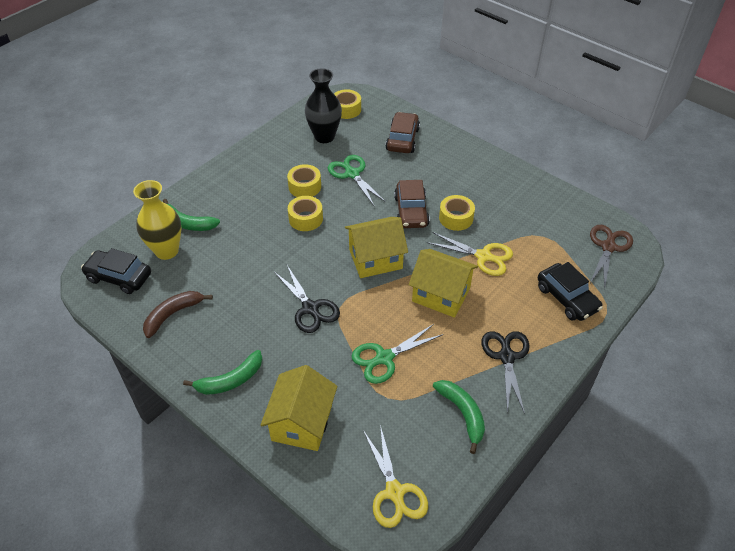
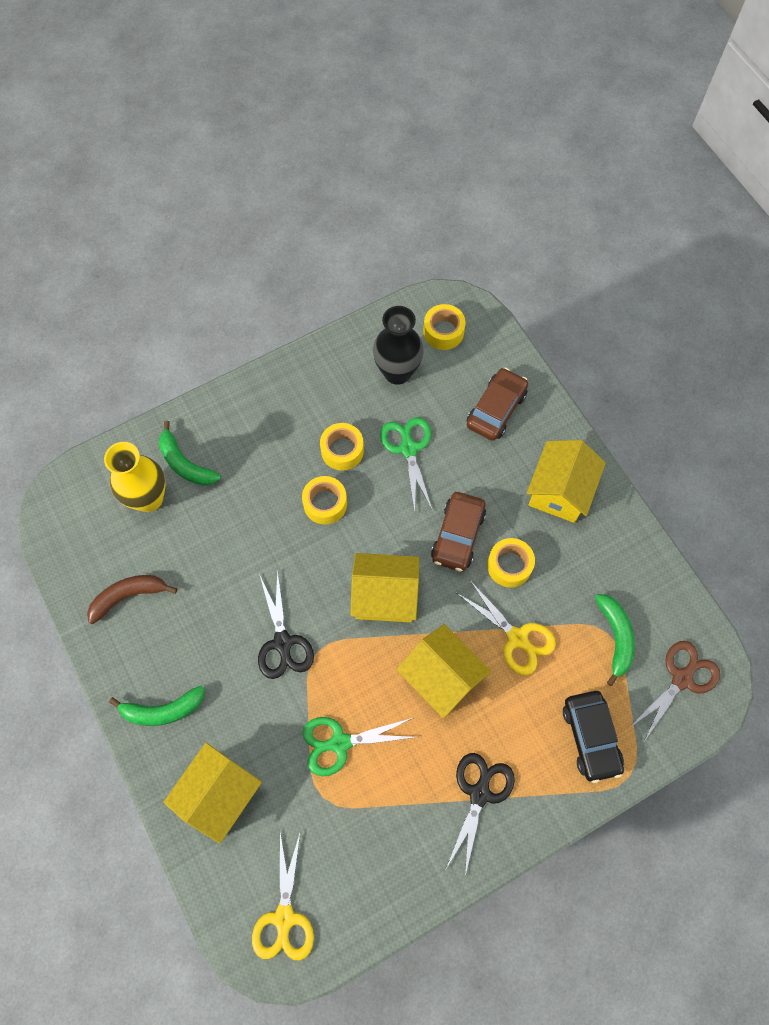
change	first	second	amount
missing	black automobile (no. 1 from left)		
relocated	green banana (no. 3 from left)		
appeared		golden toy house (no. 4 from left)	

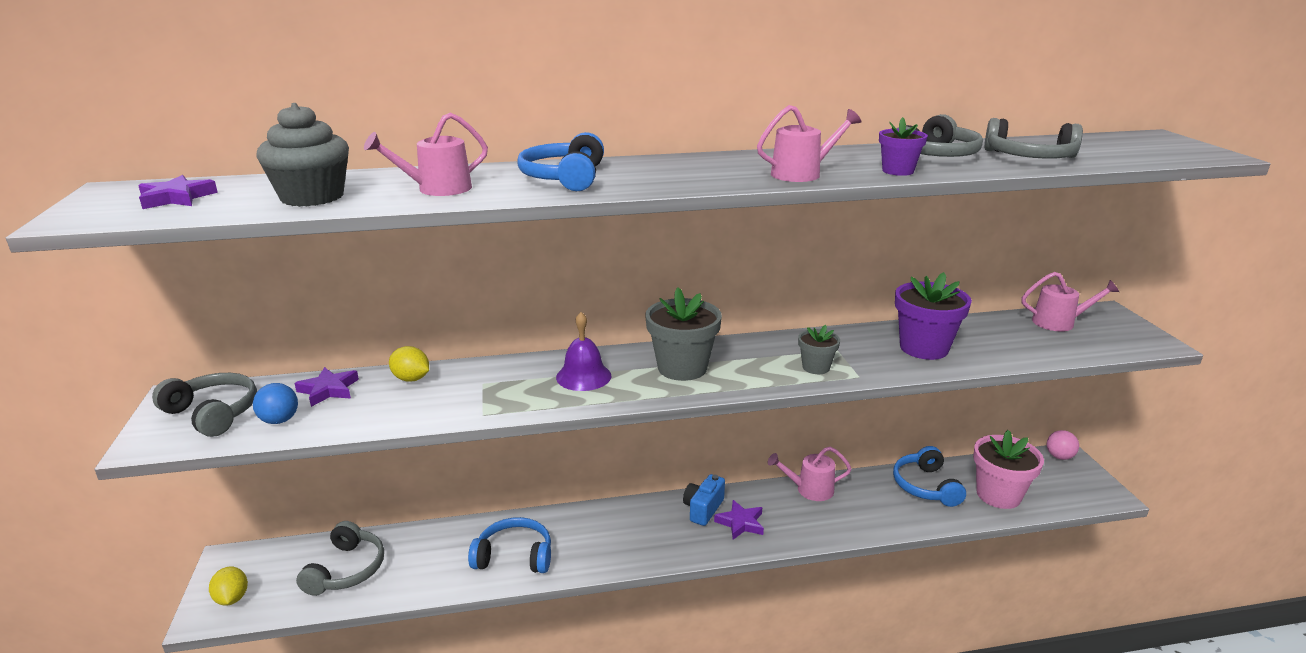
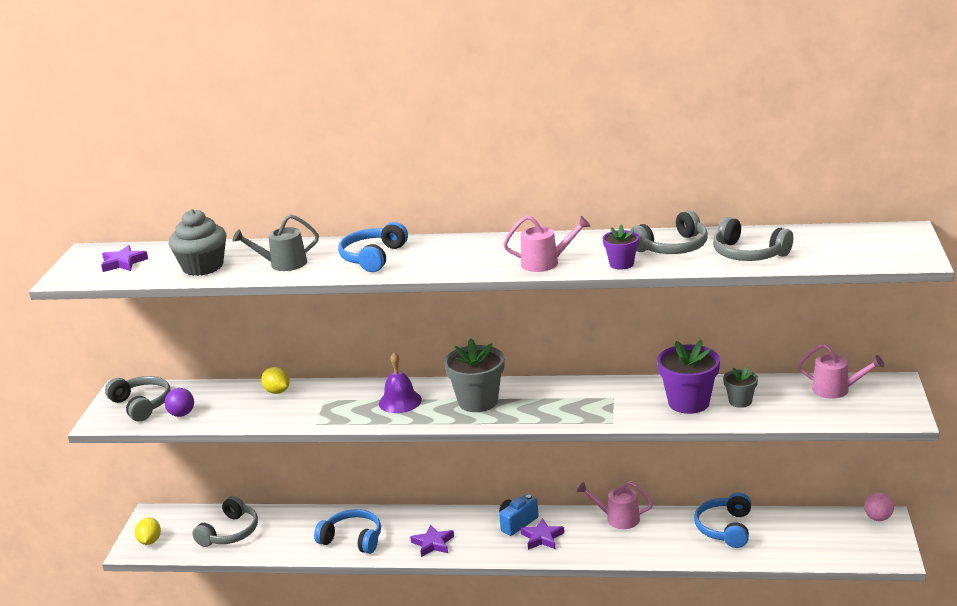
change	first	second	amount
colour	rosy watering pot (no. 1 from left)	ash-grey watering pot	
relocated	ash-grey plant pot (no. 2 from left)		
relocated	purple star shape (no. 2 from left)		
colour	cobalt play ball	purple play ball	
missing	rosy plant pot		

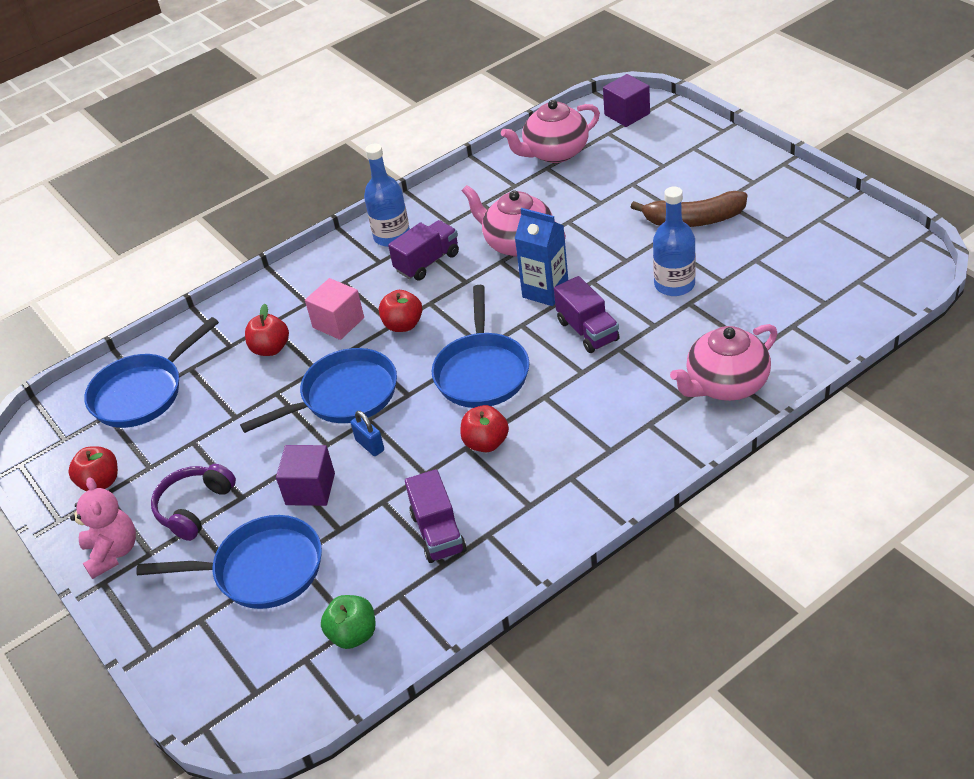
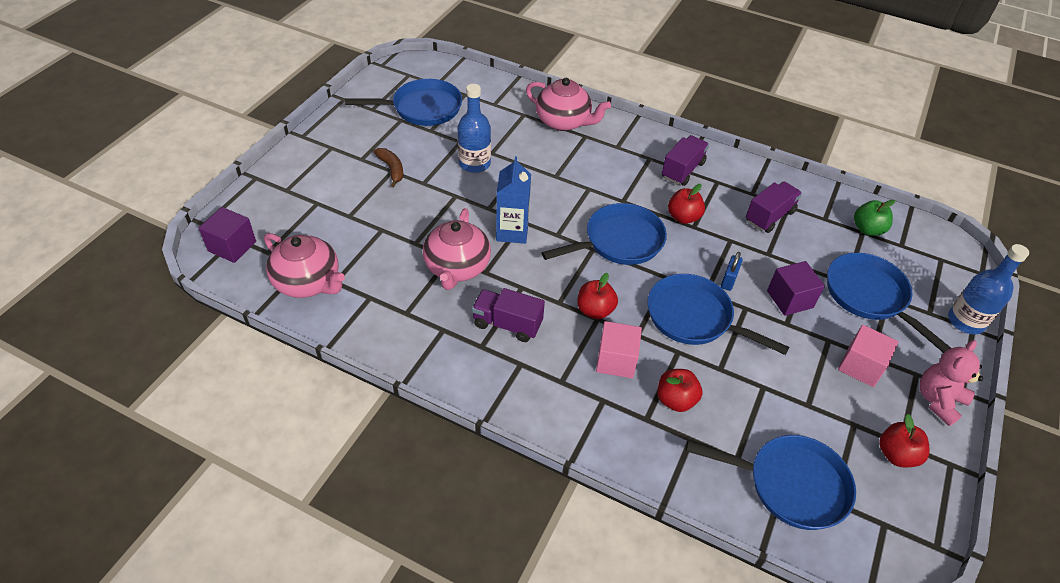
change	first	second	amount
relocated	cobalt bottle (no. 1 from left in the first image)	cobalt bottle (no. 2 from left)	
size	russet banana		x0.60
relocated	purple truck (no. 3 from left in the first image)	purple truck (no. 2 from left)	
exchanged	purple over-ear headphones	rosy block (no. 2 from left)	
appeared		cobalt frying pan (no. 1 from left)	

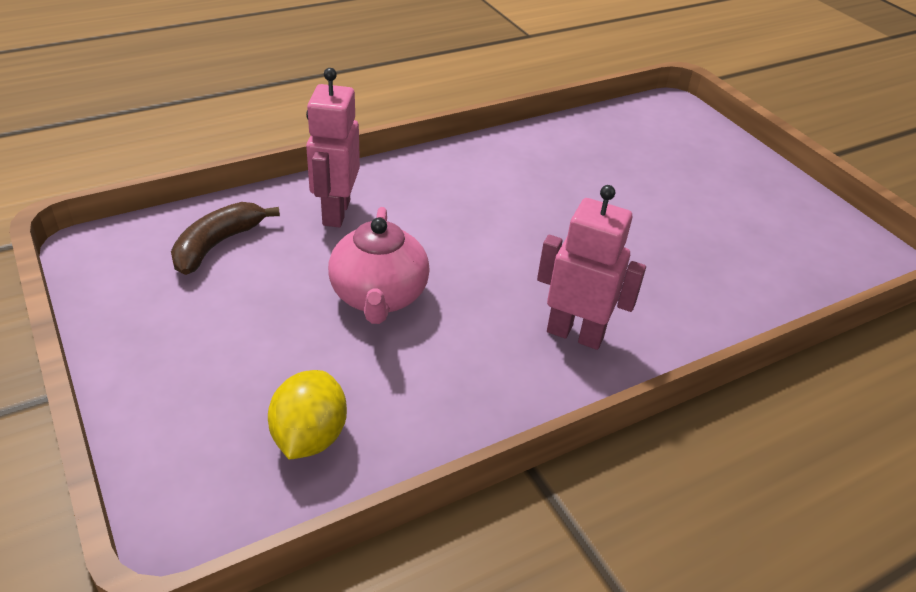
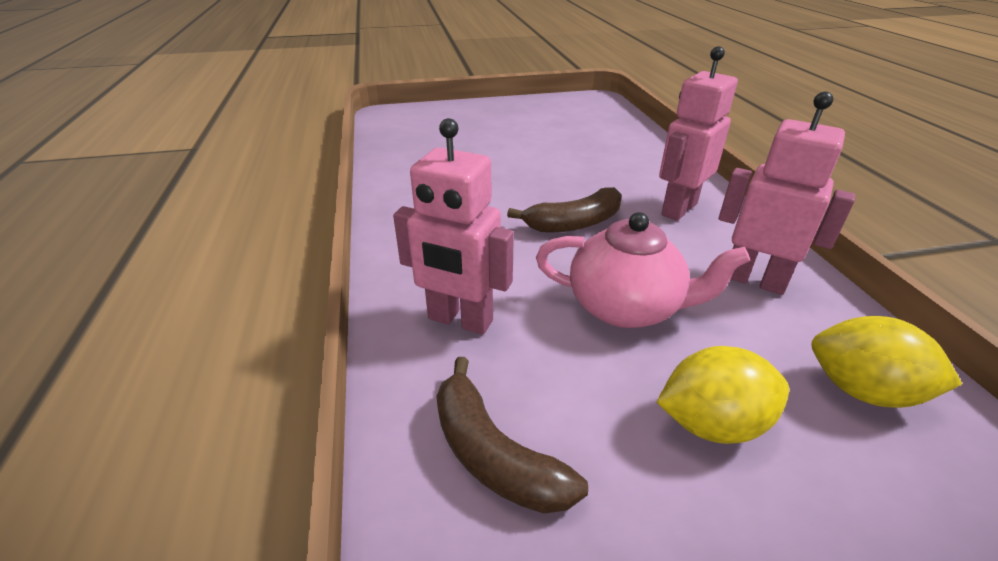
change	first	second	amount
appeared		rosy robot (no. 3 from left)	
appeared		russet banana (no. 2 from left)	
appeared		golden citrus fruit (no. 1 from left)	

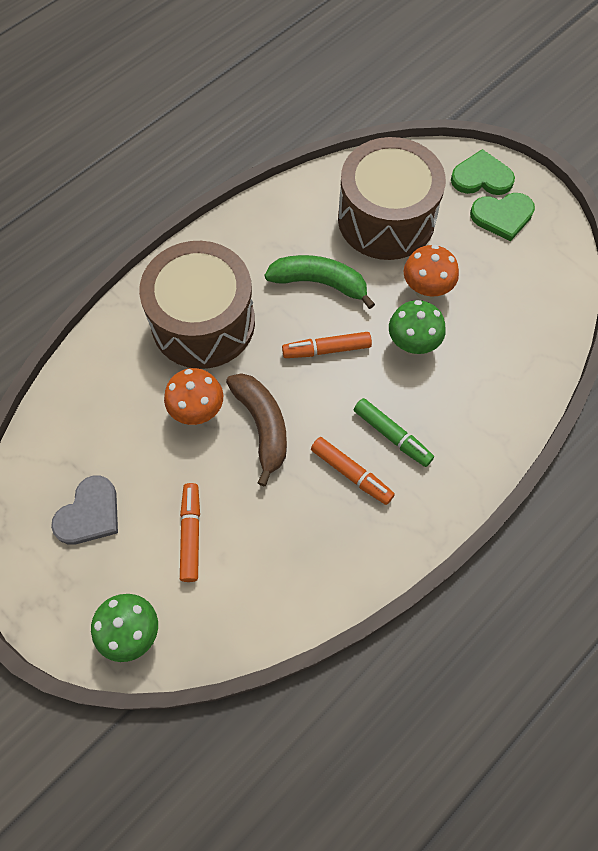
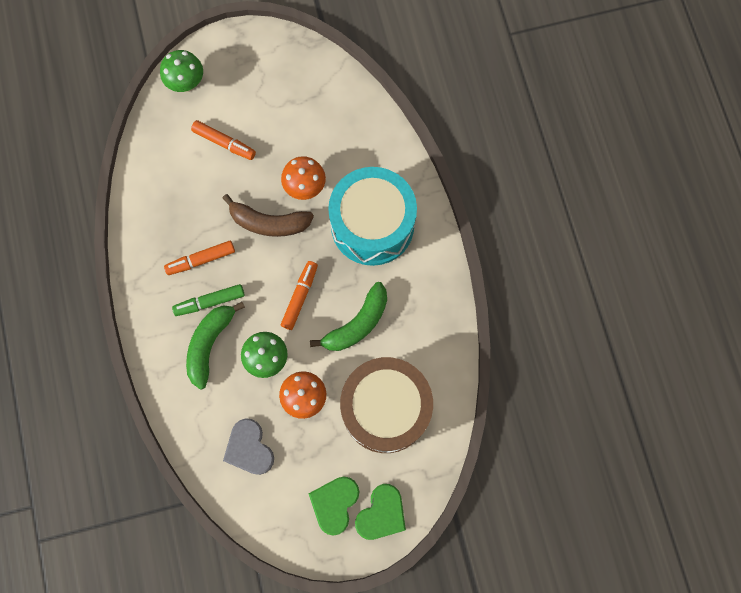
change	first	second	amount
colour	russet snare drum (no. 1 from left)	teal snare drum	
relocated	ash-grey heart		
appeared		green banana (no. 1 from left)	

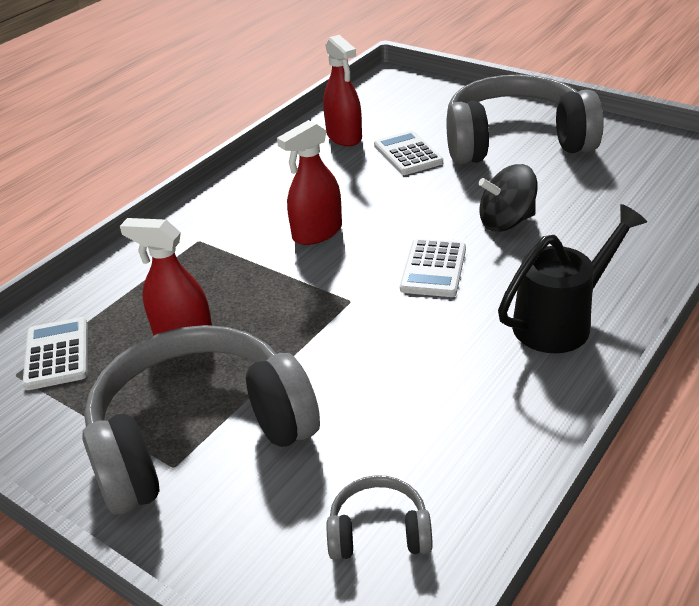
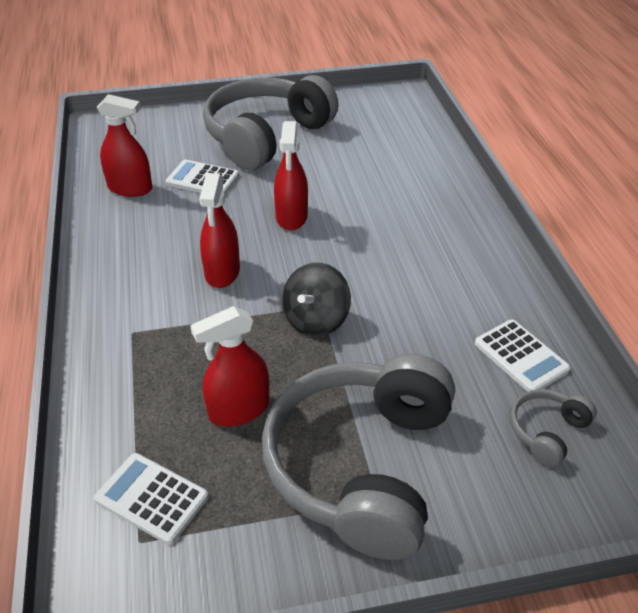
change	first	second	amount
relocated	black toy top		
missing	black watering pot		
relocated	pure white calculator (no. 3 from left)		
appeared		red spray bottle (no. 4 from left)	

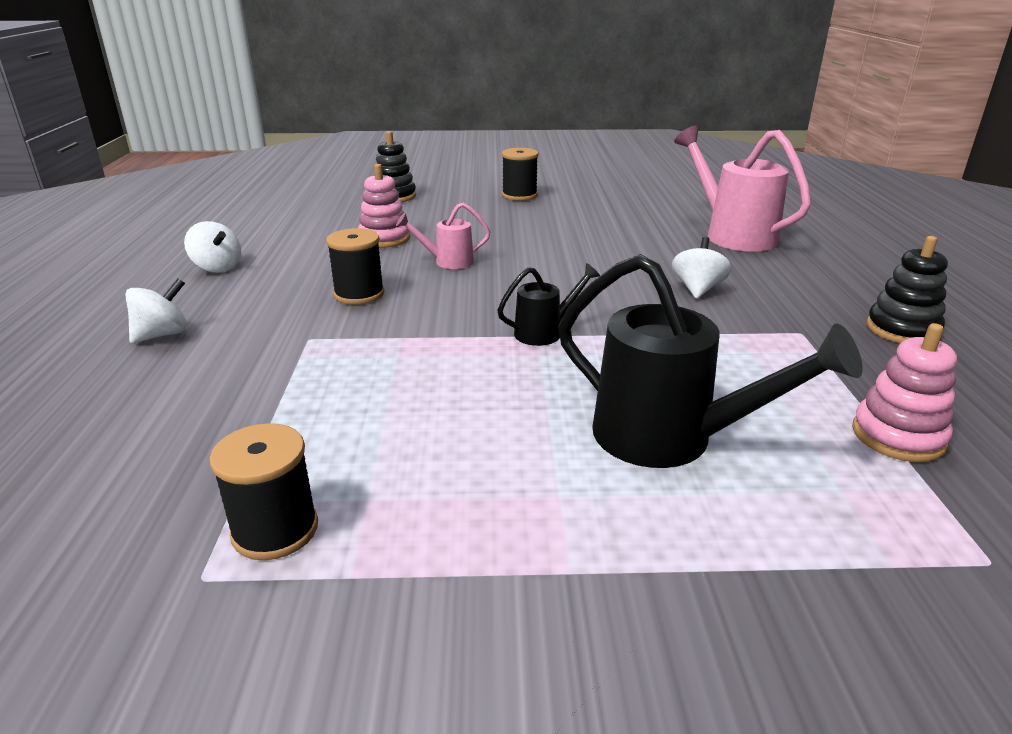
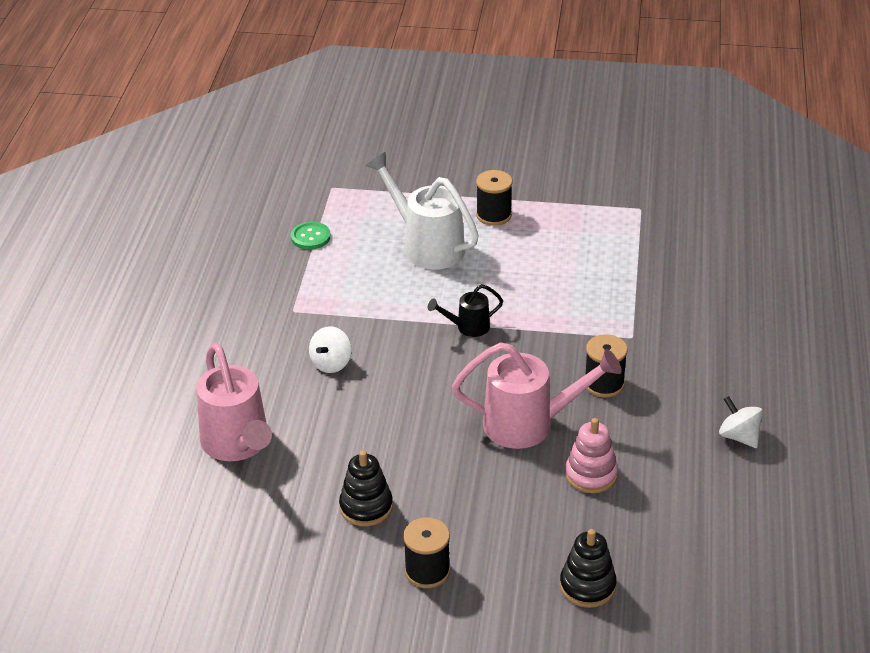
change	first	second	amount
size	rosy watering pot (no. 1 from left in the first image)	rosy watering pot (no. 2 from left)	x1.96
relocated	black stacking toy (no. 2 from left in the first image)	black stacking toy (no. 1 from left)	
colour	black watering pot (no. 2 from left)	pure white watering pot	
missing	pure white toy top (no. 1 from left)		
exchanged	rosy stacking toy (no. 2 from left)	green shirt button	
relocated	black reel of thread (no. 1 from left in the first image)	black reel of thread (no. 2 from left)	

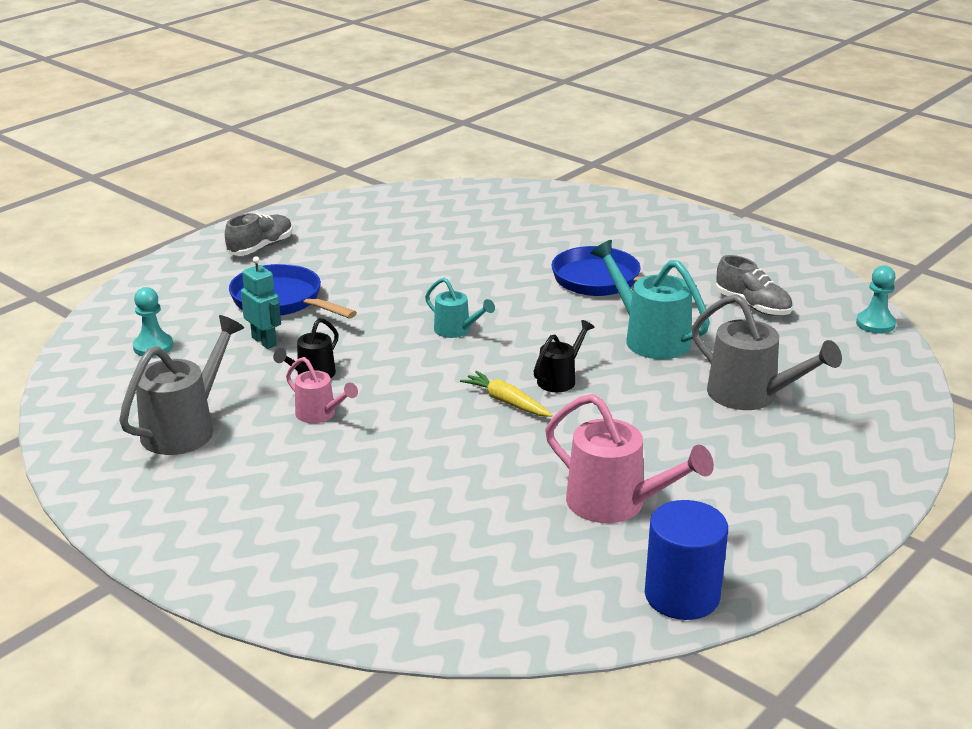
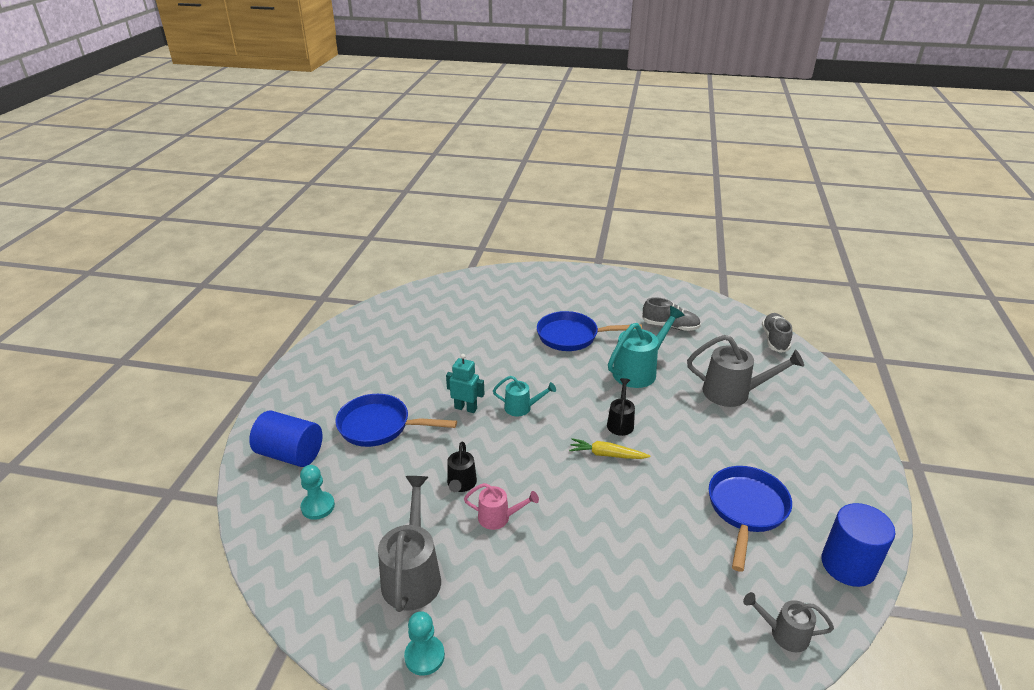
change	first	second	amount
relocated	ash-grey lace-up shoe (no. 1 from left in the first image)	ash-grey lace-up shoe (no. 2 from left)	
spun	teal watering pot (no. 2 from left)		120 degrees clockwise
relocated	teal robot		
relocated	teal chess pawn (no. 2 from left)		
exchanged	rosy watering pot (no. 2 from left)	cobalt frying pan (no. 3 from left)	
appeared		cobalt cylinder shape (no. 1 from left)	
appeared		ash-grey watering pot (no. 3 from left)	

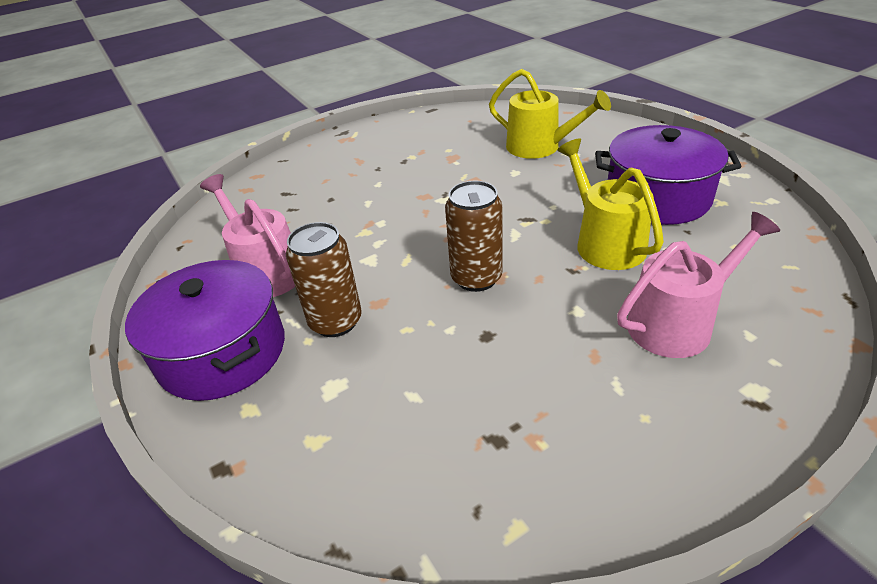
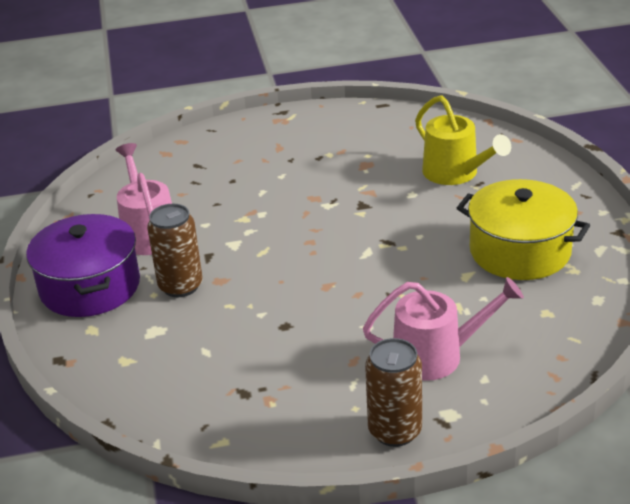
change	first	second	amount
colour	purple cooking pot (no. 2 from left)	golden cooking pot	
missing	golden watering pot (no. 2 from left)		
relocated	russet tin (no. 2 from left)		

